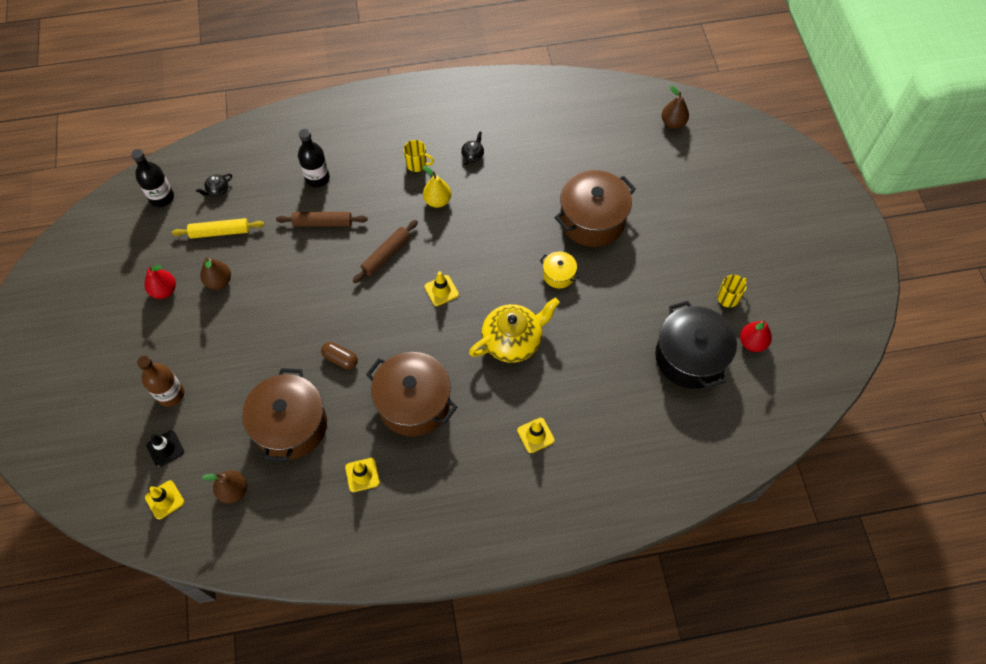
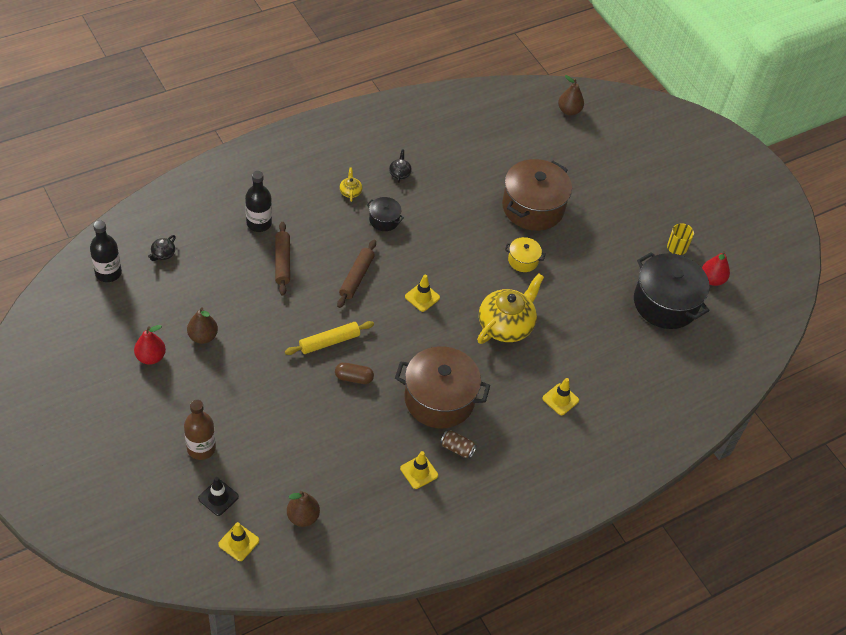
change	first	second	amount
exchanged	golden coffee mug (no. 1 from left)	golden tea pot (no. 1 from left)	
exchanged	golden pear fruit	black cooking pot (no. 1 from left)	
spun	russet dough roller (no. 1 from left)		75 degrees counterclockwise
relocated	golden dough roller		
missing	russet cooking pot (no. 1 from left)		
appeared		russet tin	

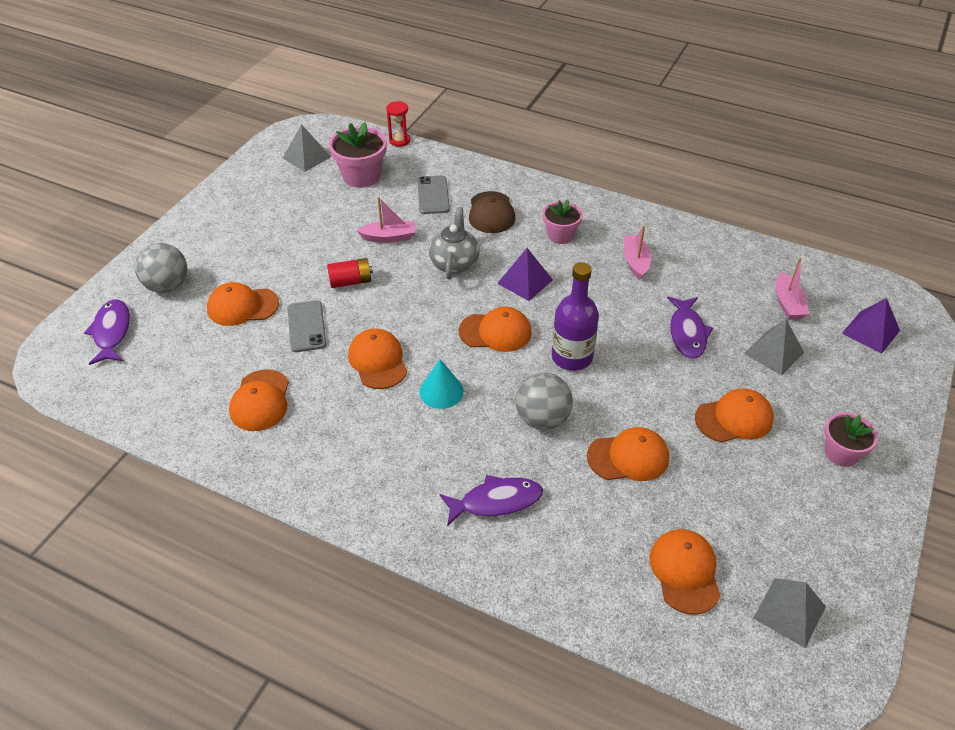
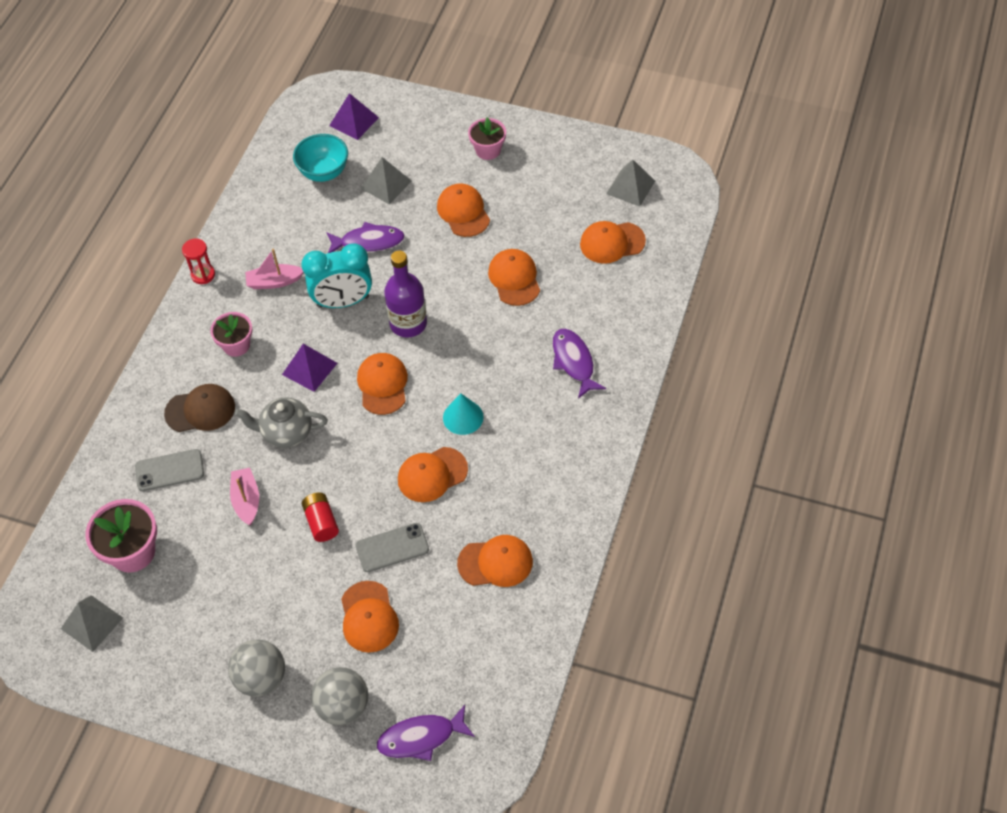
change	first	second	amount
relocated	red hourglass		
exchanged	rosy sailboat (no. 3 from left)	teal serving bowl	
relocated	ash-grey play ball (no. 2 from left in the first image)	ash-grey play ball (no. 1 from left)	
appeared		teal clock	

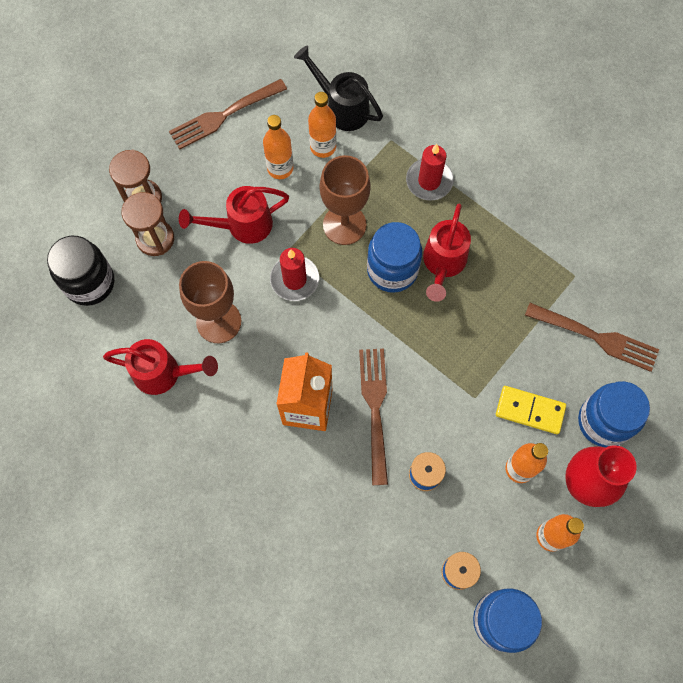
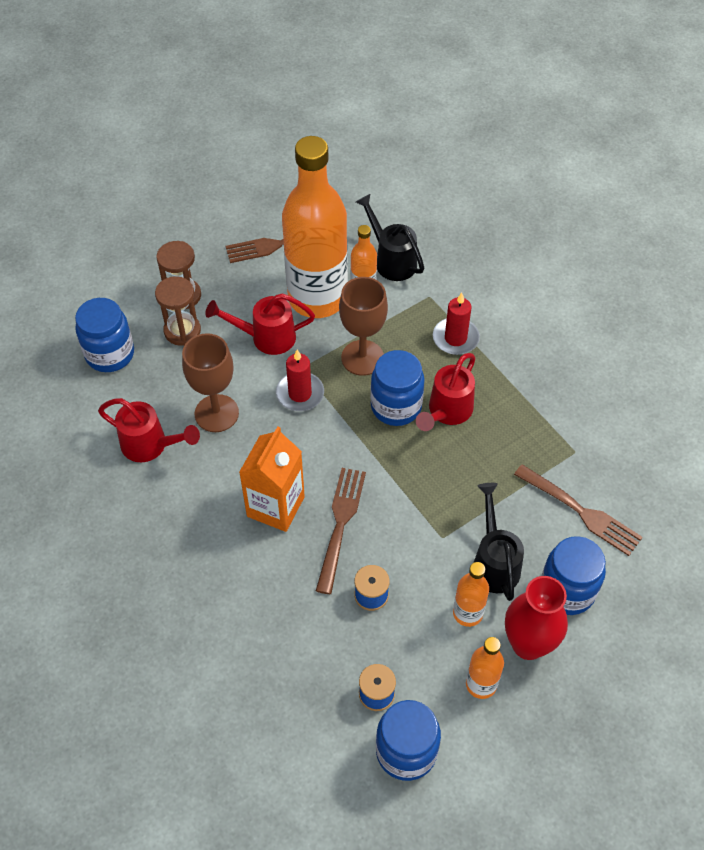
change	first	second	amount
size	bright orange bottle (no. 1 from left)		x2.32
colour	black preserve jar	cobalt preserve jar (no. 1 from left)	
exchanged	golden domino	black watering pot (no. 2 from left)	

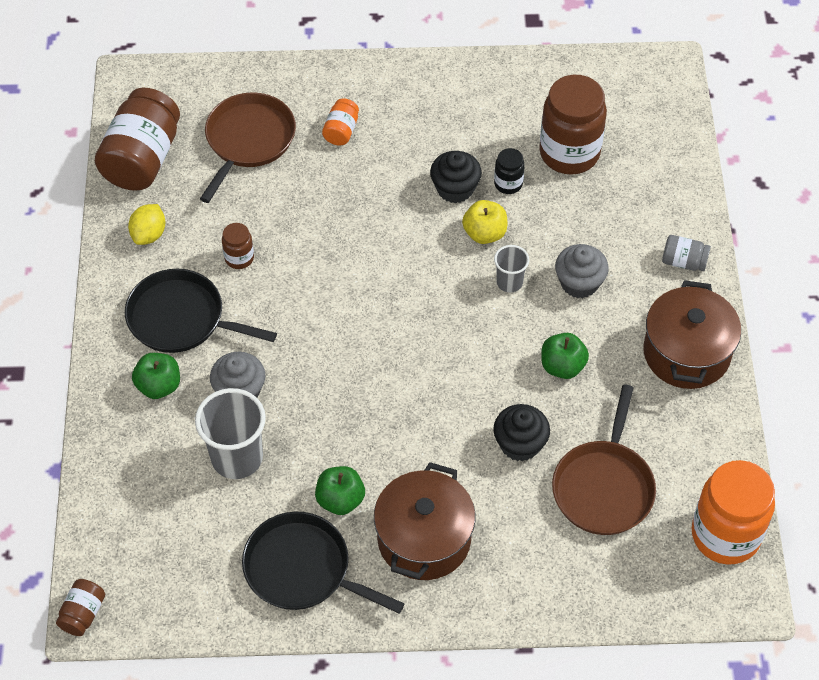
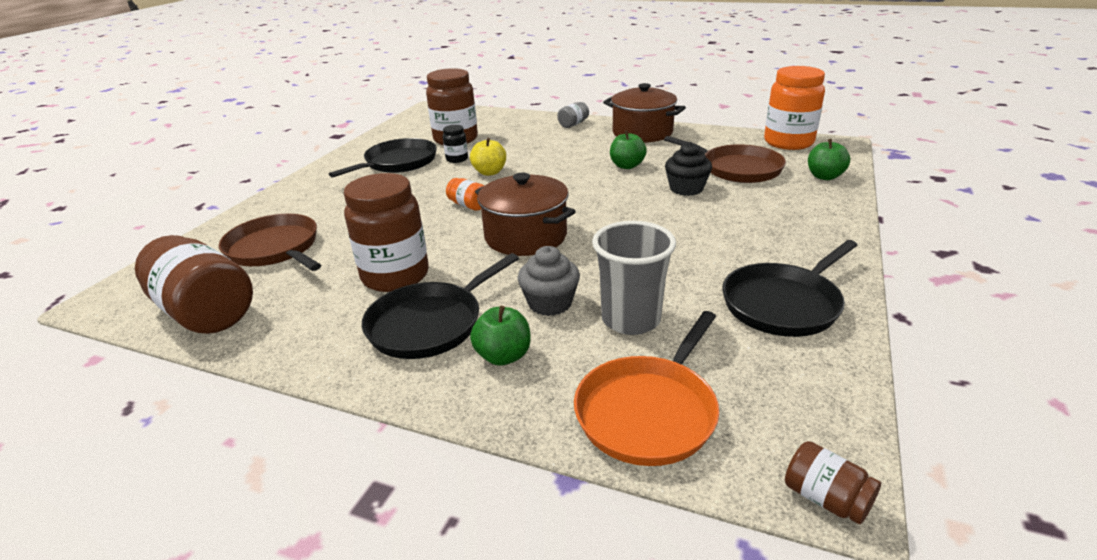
change	first	second	amount
relocated	bright orange preserve jar (no. 1 from left)		
missing	black fairy cake (no. 1 from left)		
missing	golden citrus fruit		
size	russet preserve jar (no. 3 from left in the first image)	russet preserve jar (no. 2 from left)	x2.15
missing	ash-grey fairy cake (no. 2 from left)		
missing	ash-grey beaker (no. 2 from left)		
relocated	russet cooking pot (no. 1 from left)		
relocated	green apple (no. 2 from left in the first image)	green apple (no. 3 from left)	
appeared		black frying pan (no. 1 from left)	
appeared		bright orange frying pan	

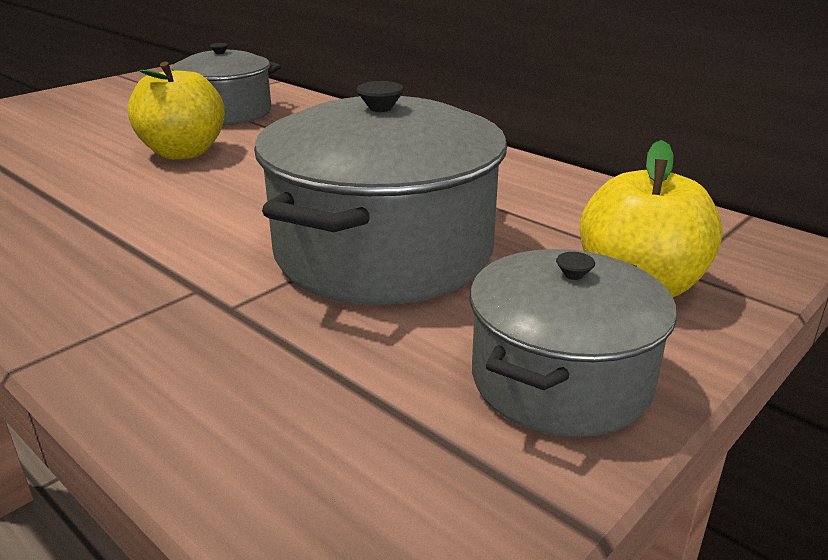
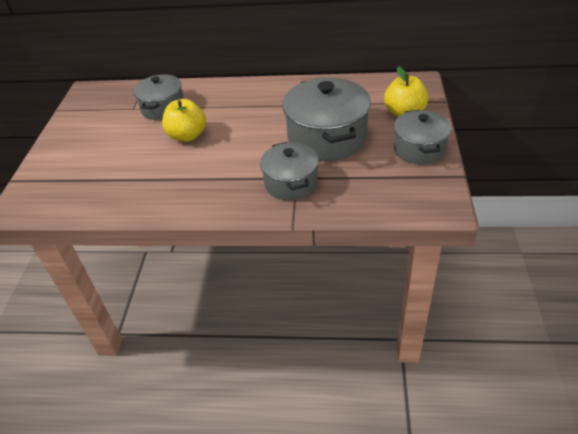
change	first	second	amount
appeared		ash-grey cooking pot (no. 2 from left)	

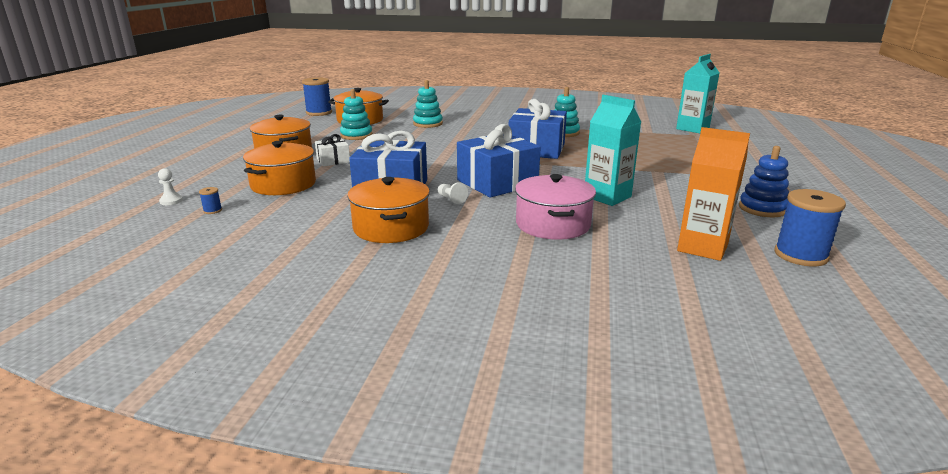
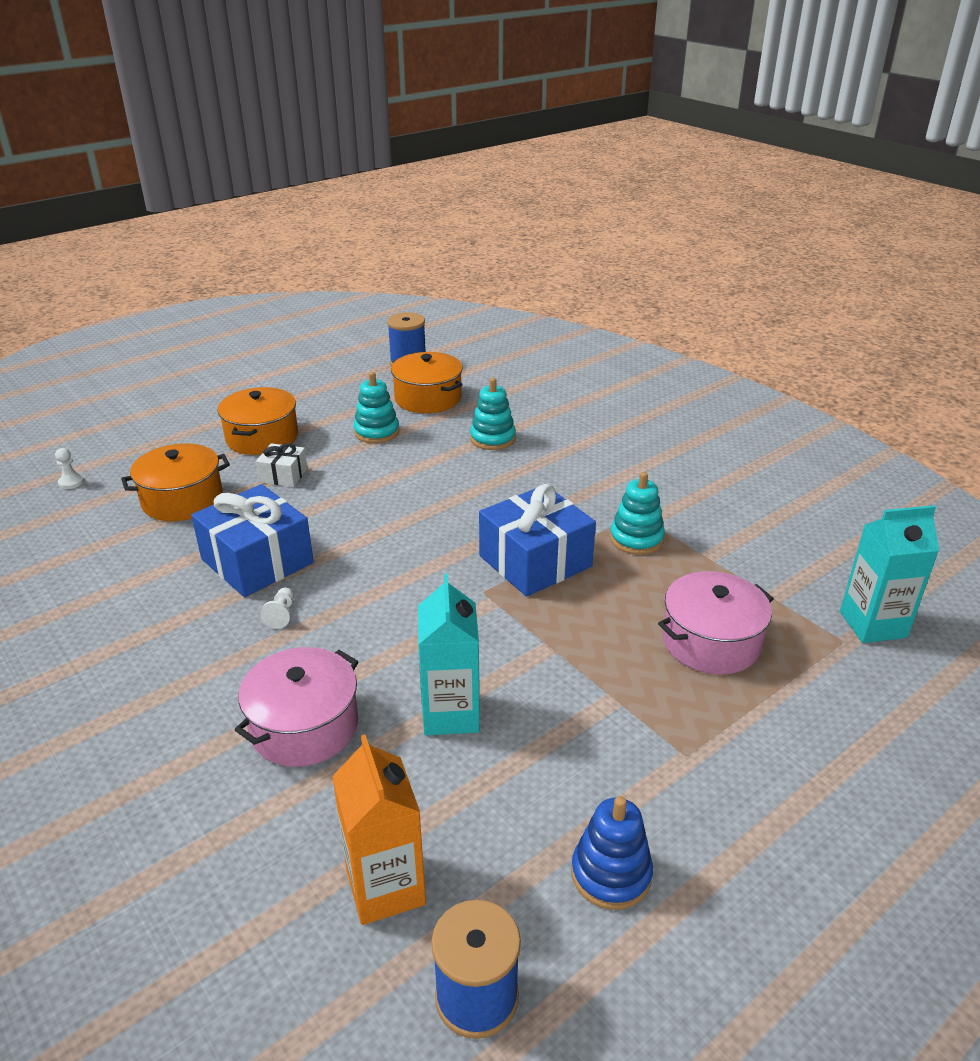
change	first	second	amount
missing	cobalt gift (no. 2 from left)		
missing	bright orange cooking pot (no. 4 from left)		
missing	cobalt reel of thread (no. 1 from left)		
appeared		rosy cooking pot (no. 2 from left)	

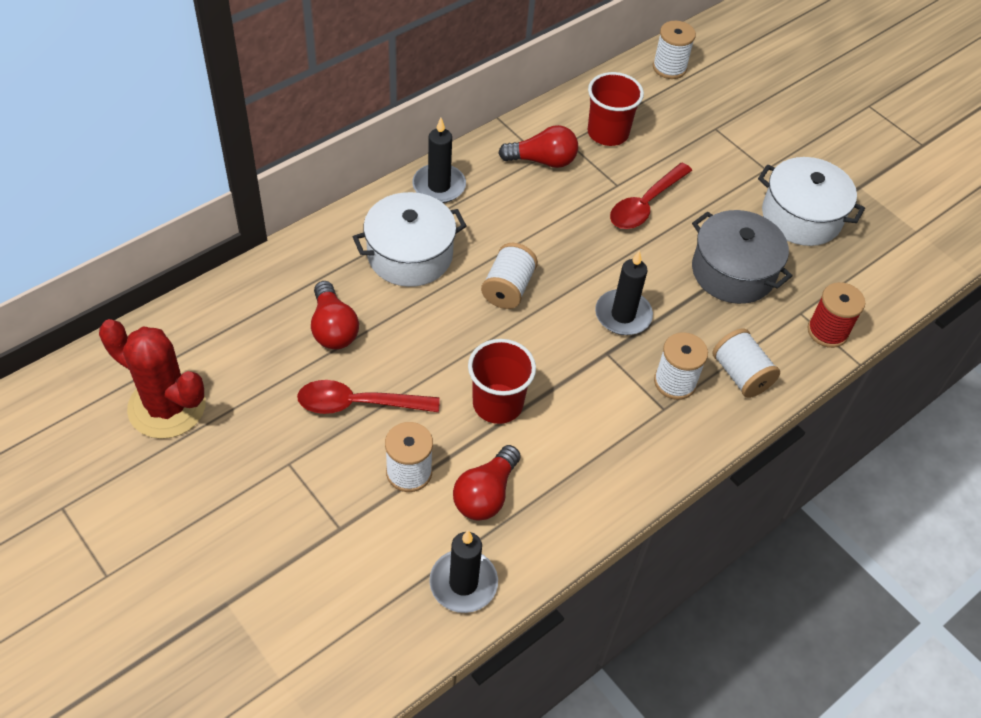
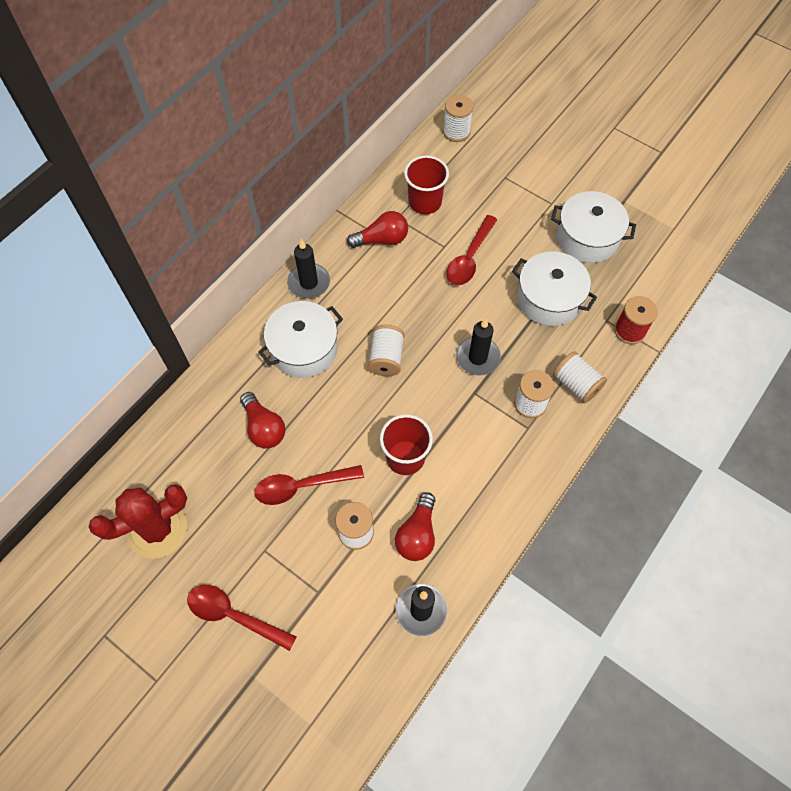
change	first	second	amount
colour	ash-grey cooking pot	pure white cooking pot (no. 2 from left)	
spun	red cactus		45 degrees counterclockwise
appeared		red spoon (no. 1 from left)	

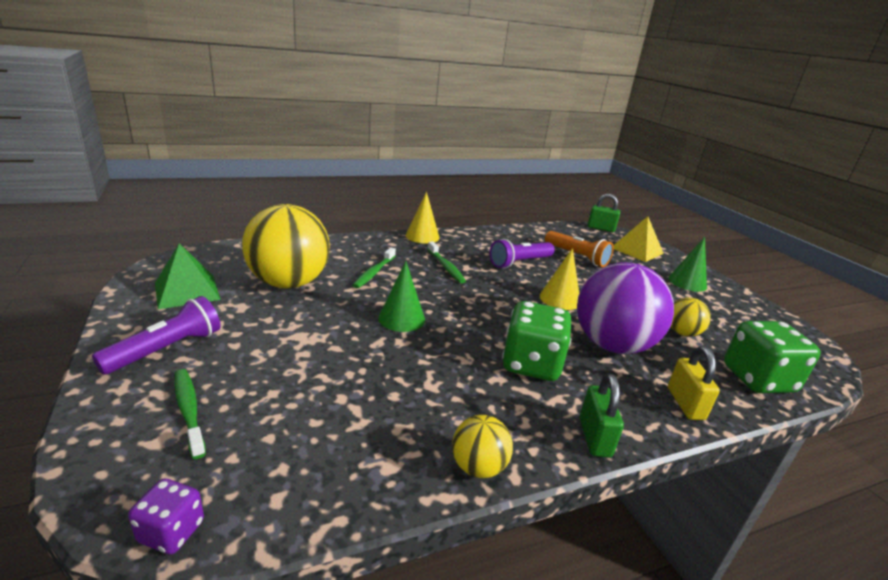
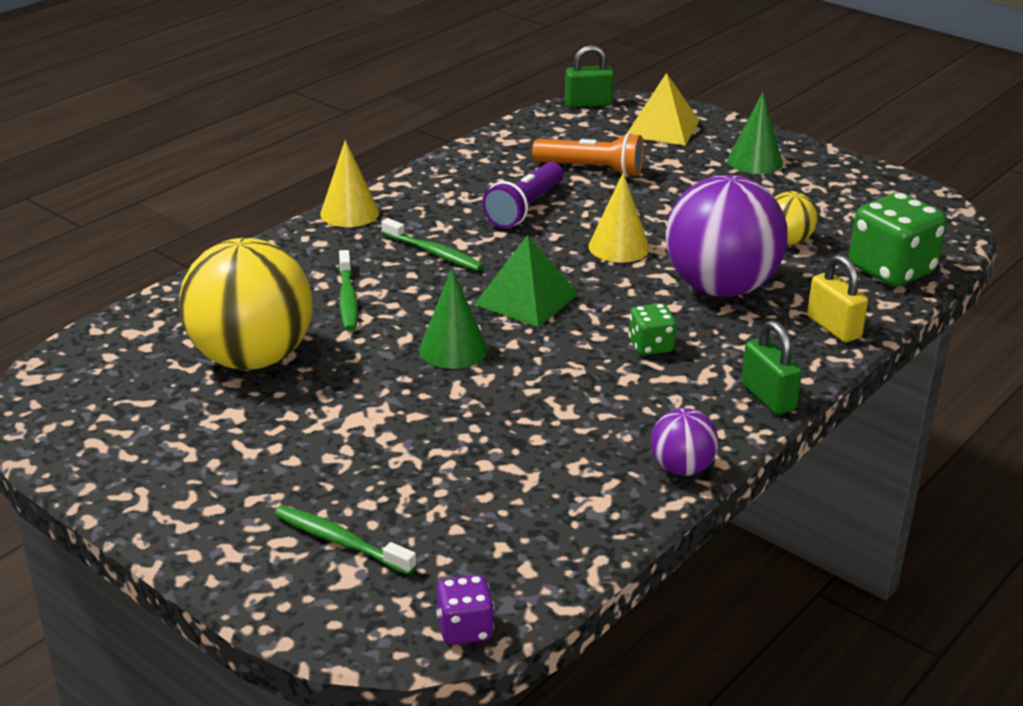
change	first	second	amount
relocated	green solid pyramid		
missing	purple pocket torch (no. 1 from left)		
size	green dice (no. 1 from left)		x0.52
colour	golden play ball (no. 2 from left)	purple play ball (no. 1 from left)	

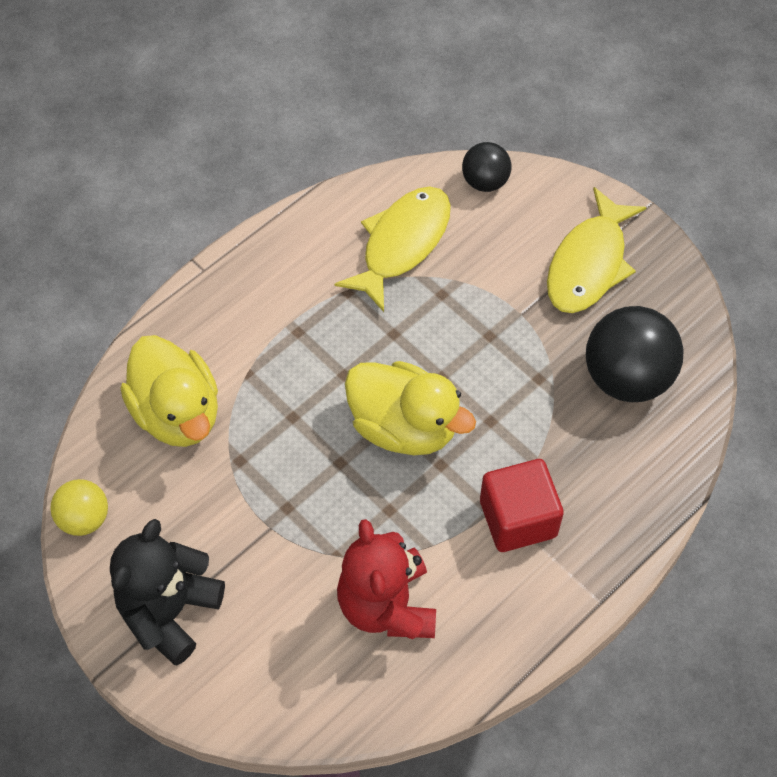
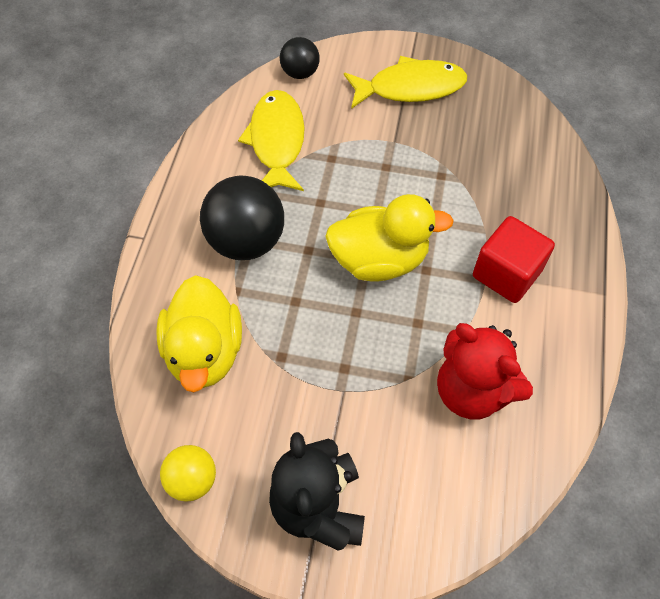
change	first	second	amount
spun	golden fish (no. 2 from left)		90 degrees counterclockwise
relocated	black play ball (no. 2 from left in the first image)	black play ball (no. 1 from left)	
spun	golden toy duck (no. 1 from left)		60 degrees clockwise

